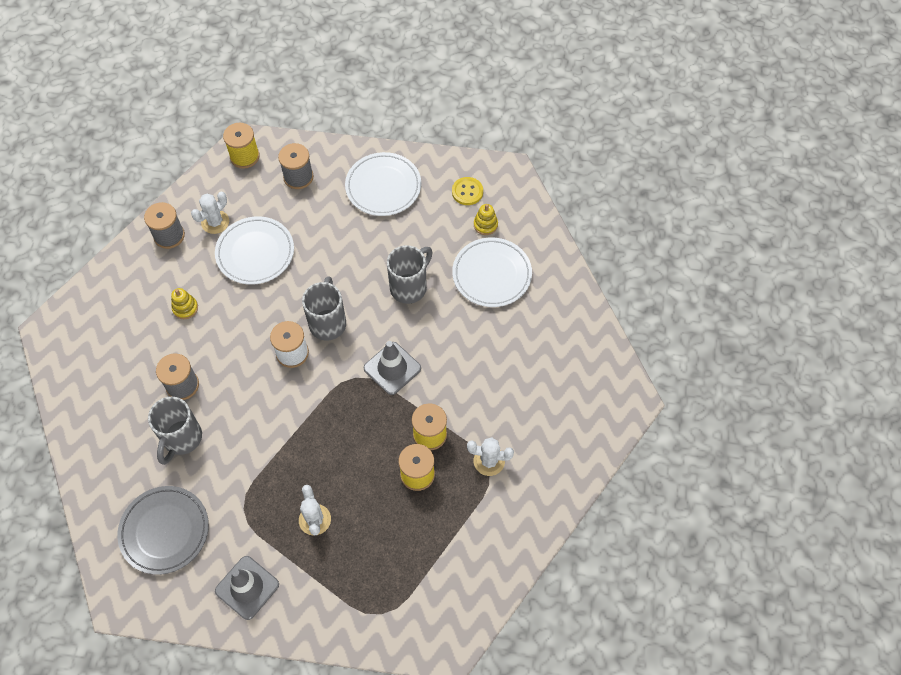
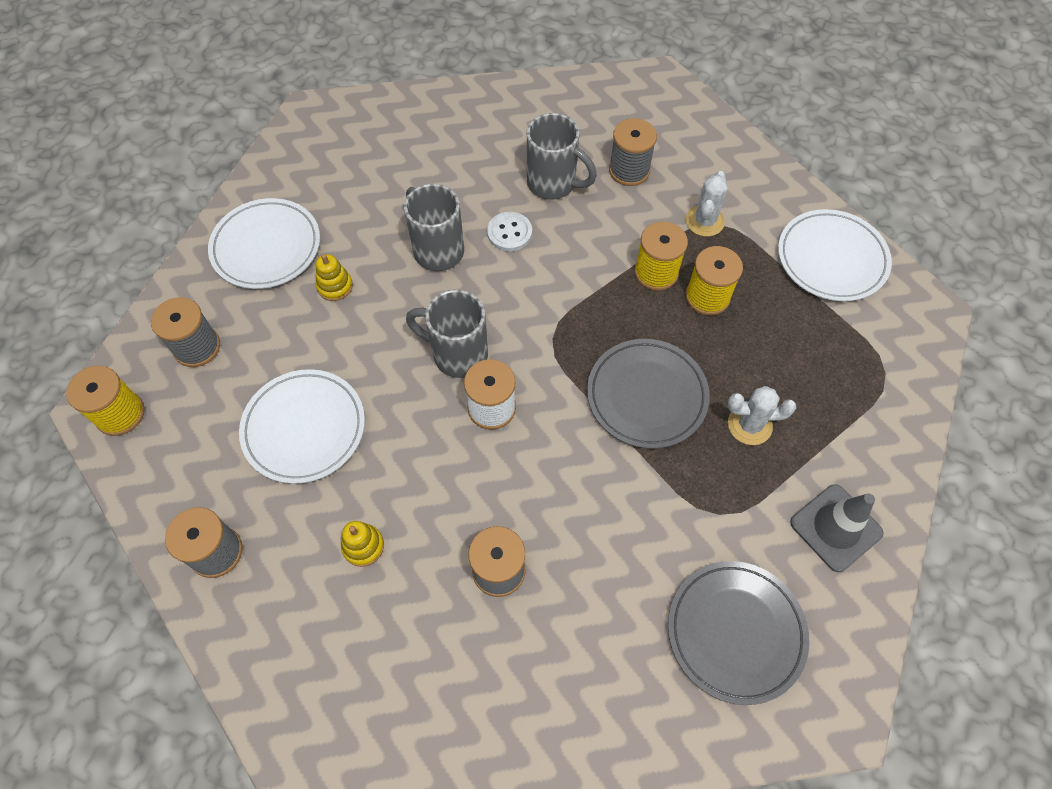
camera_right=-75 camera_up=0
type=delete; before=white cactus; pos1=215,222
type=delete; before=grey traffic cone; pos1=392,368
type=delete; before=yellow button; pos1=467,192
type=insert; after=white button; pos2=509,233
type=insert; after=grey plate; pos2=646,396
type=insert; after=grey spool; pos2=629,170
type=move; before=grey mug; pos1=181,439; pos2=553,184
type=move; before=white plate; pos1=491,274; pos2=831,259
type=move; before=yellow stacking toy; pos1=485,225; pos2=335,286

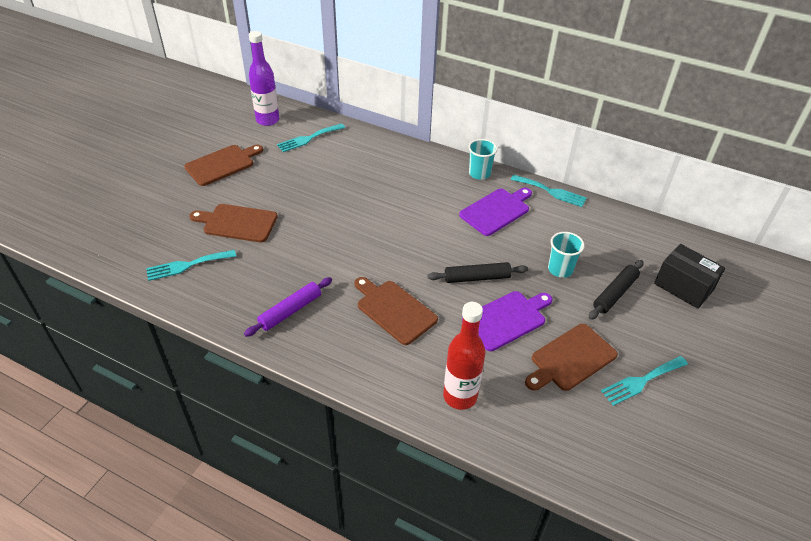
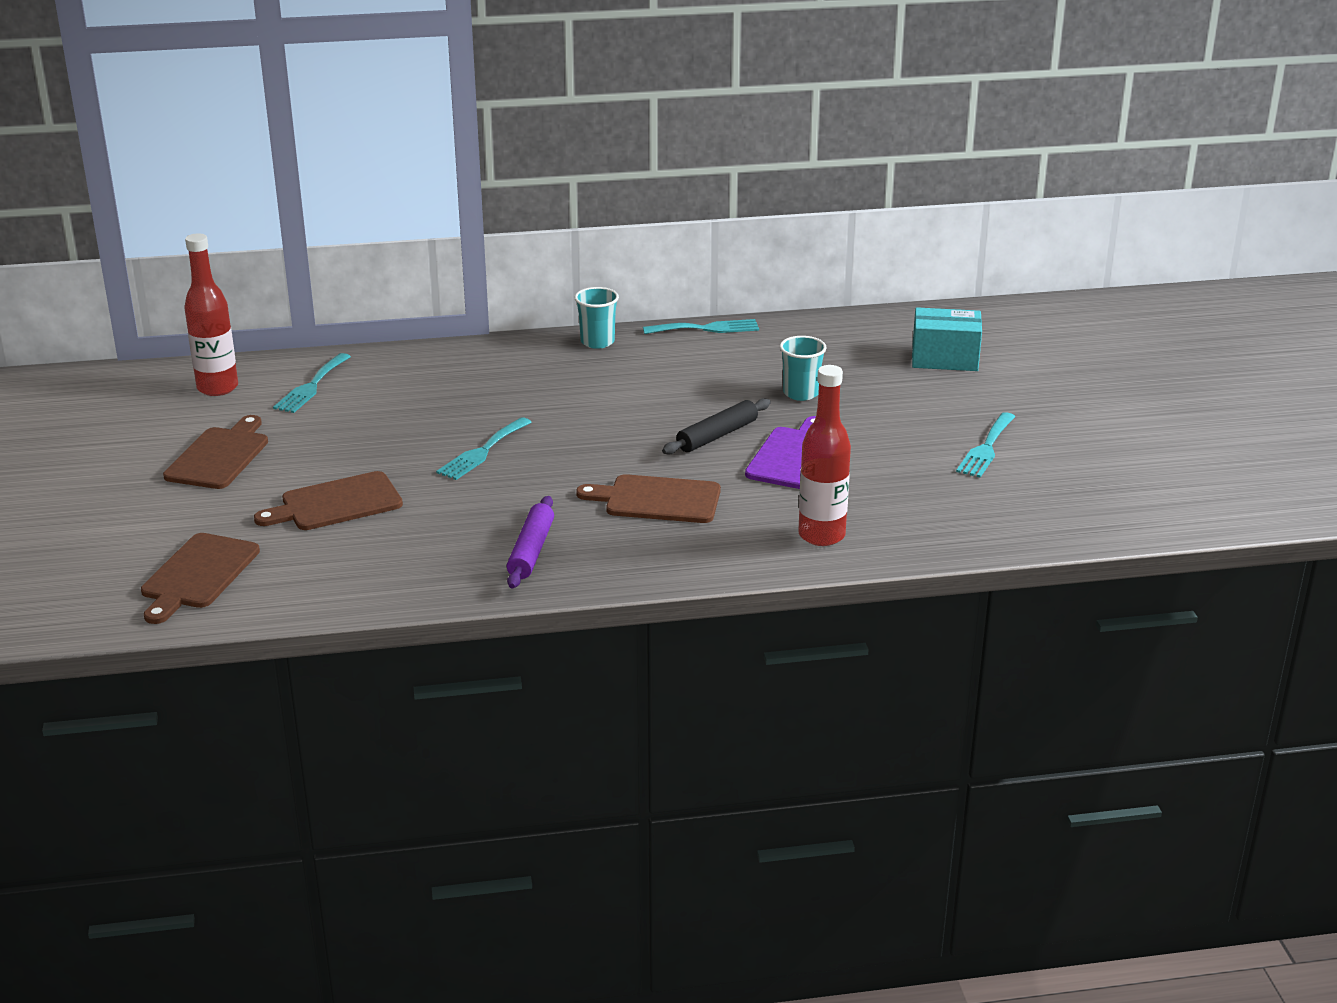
camera_right=-35 camera_up=-15
type=delete; before=purple cutting board; pos1=496,210
type=delete; before=black rolling pin; pos1=615,293
type=move; before=turquoise fork; pos1=187,265; pos2=482,451
type=move; before=brown cutting board; pos1=571,359; pos2=198,575
type=recolor; before=purple bottle; after=red bottle; pos1=267,120; pos2=217,388
type=recolor; before=black box; after=turquoise box; pos1=683,287; pos2=944,359

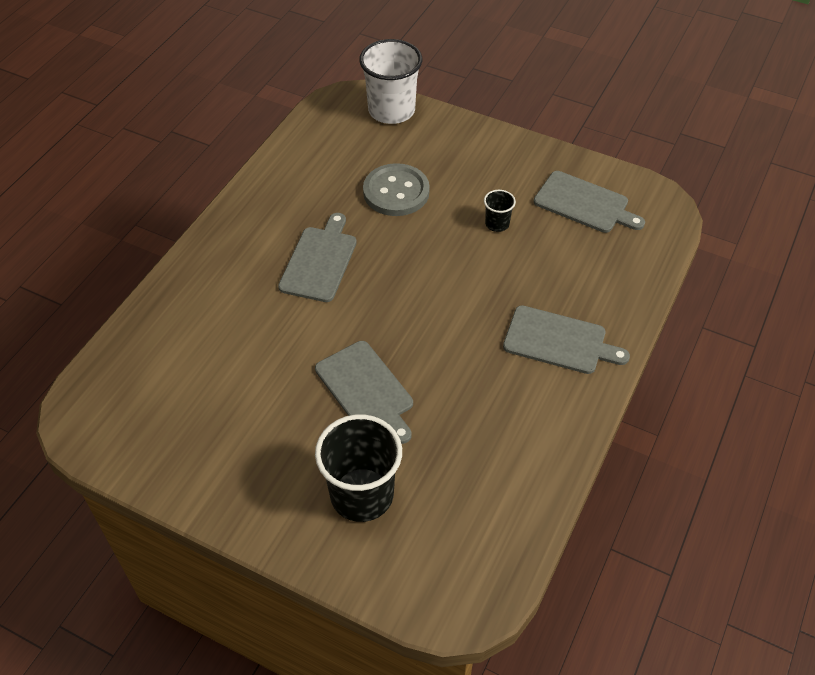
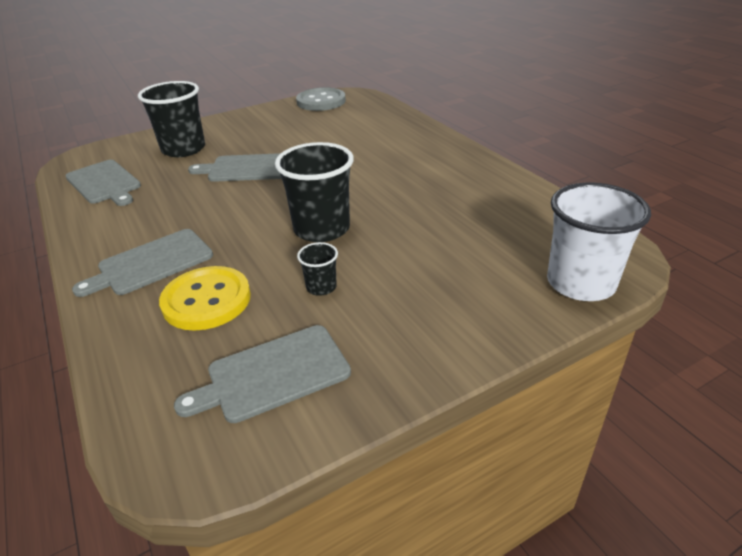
camera_right=125 camera_up=-15
type=insert; after=yellow button; pos2=206,300
type=insert; after=black cup; pos2=322,229
type=move; before=grey cutting board; pos1=319,261; pos2=104,183
type=move; before=grey button; pos1=396,192; pos2=321,101

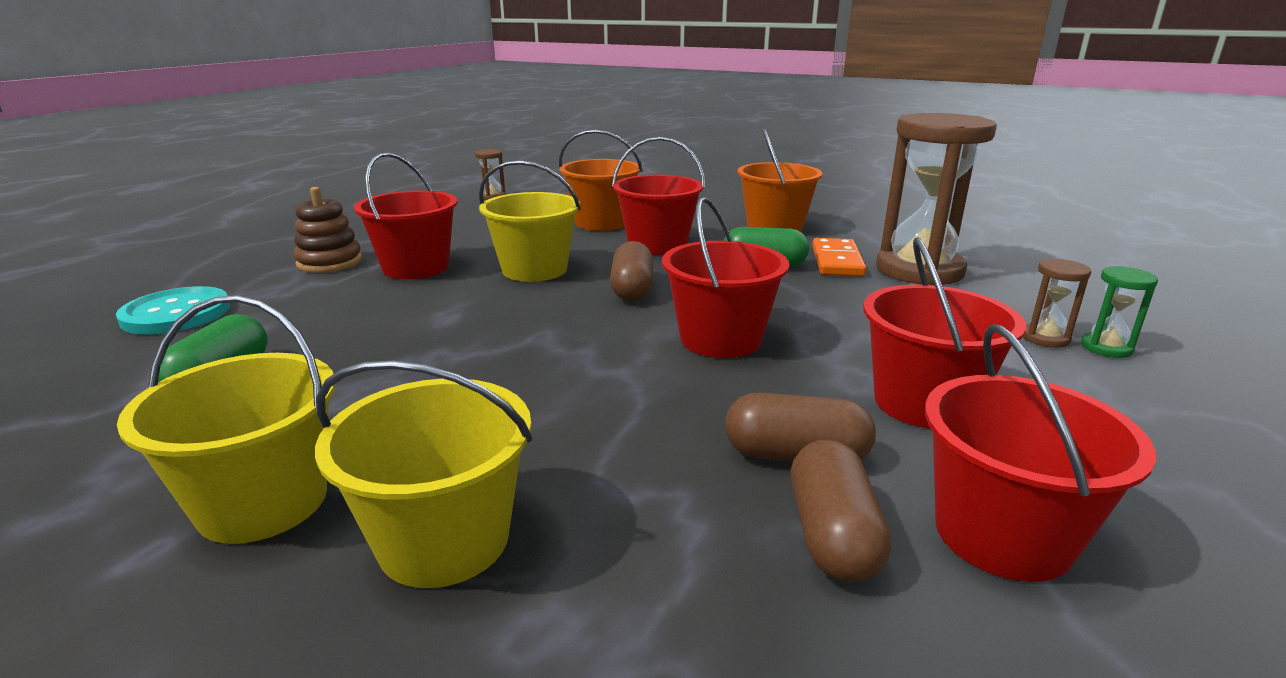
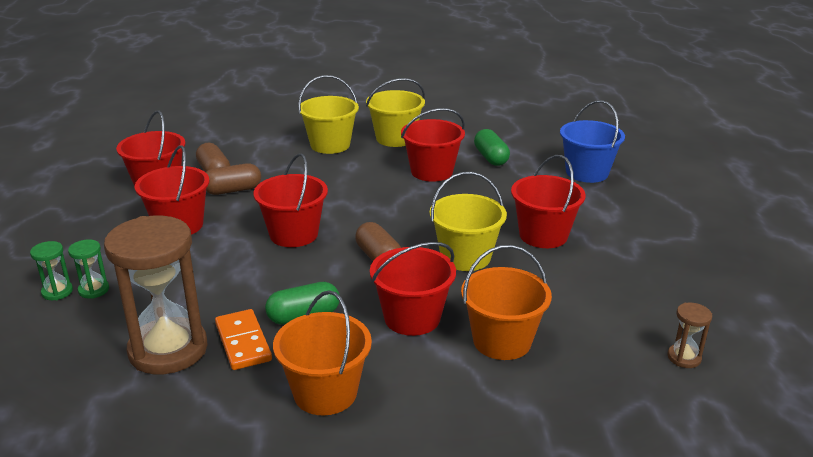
camera_right=150 camera_up=5
type=delete; before=brown stacking toy; pos1=330,262
type=insert; after=red bucket; pos2=431,171
type=replace; before=turquoise button; after=blue bucket; pos1=176,314; pos2=587,173
type=recolor; before=brown hourglass; after=green hourglass; pos1=1045,338; pos2=94,290

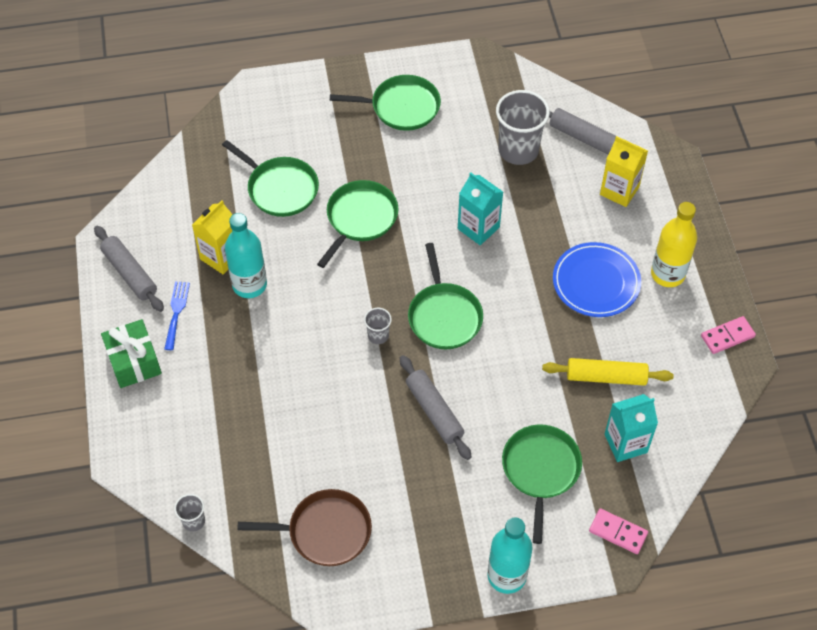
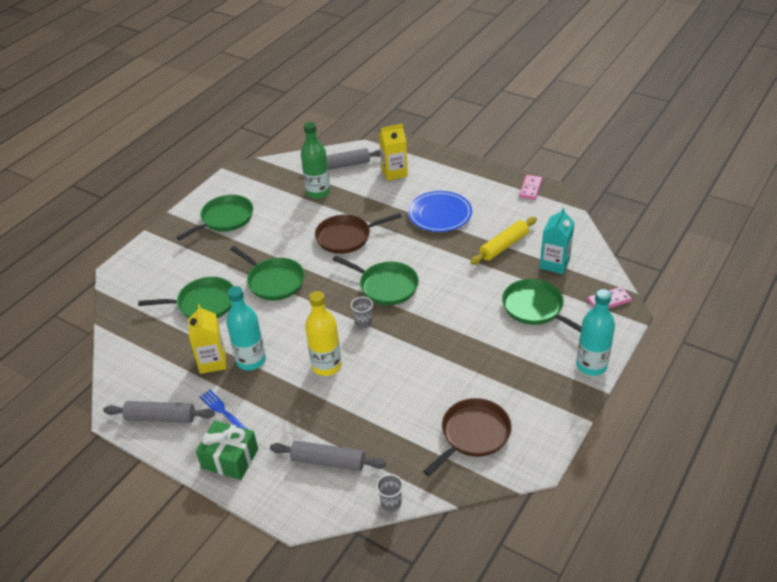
camera_right=-45 camera_up=-15
type=move; before=grey rolling pin; pos1=434,411; pos2=328,461
type=move; before=yellow bottle; pos1=667,274; pos2=326,366
type=replace; before=turquoise carton; after=brown pan; pos1=478,228; pos2=346,237
type=replace; before=grey cup; after=green bottle; pos1=518,150; pos2=318,192
type=rotate; before=green pan; pos1=360,219; pos2=274,281; turn=150

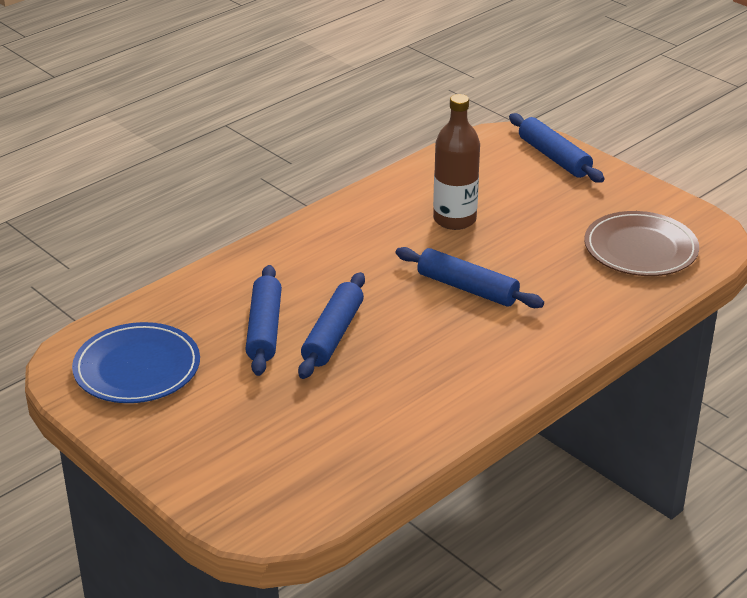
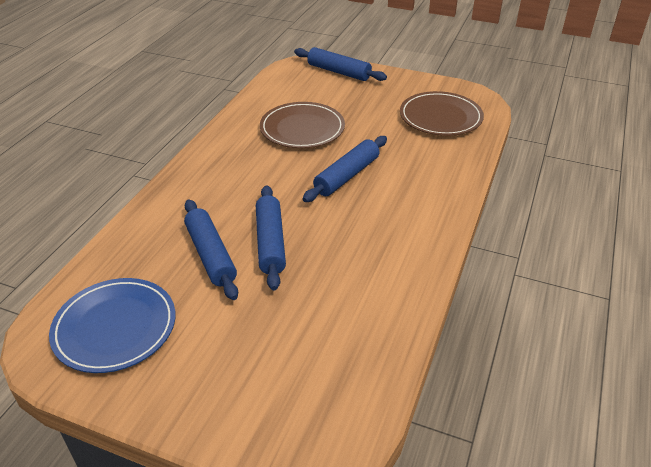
camera_right=-25 camera_up=5
type=replace; before=brown bottle; after=brown plate; pos1=454,219; pos2=302,129
type=rotate; before=blue rolling pin; pos1=467,288; pos2=347,176; turn=-60

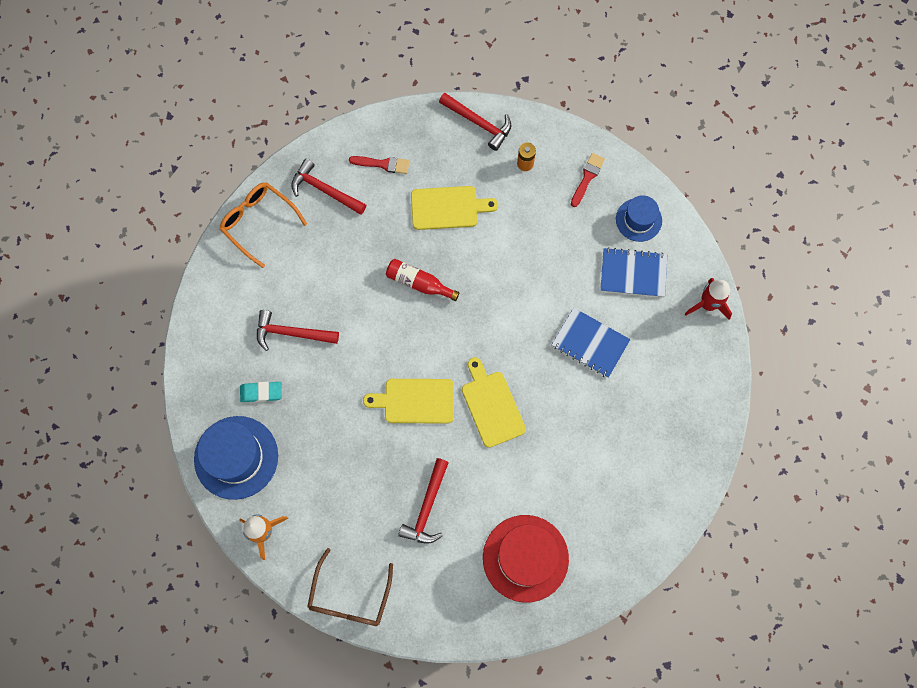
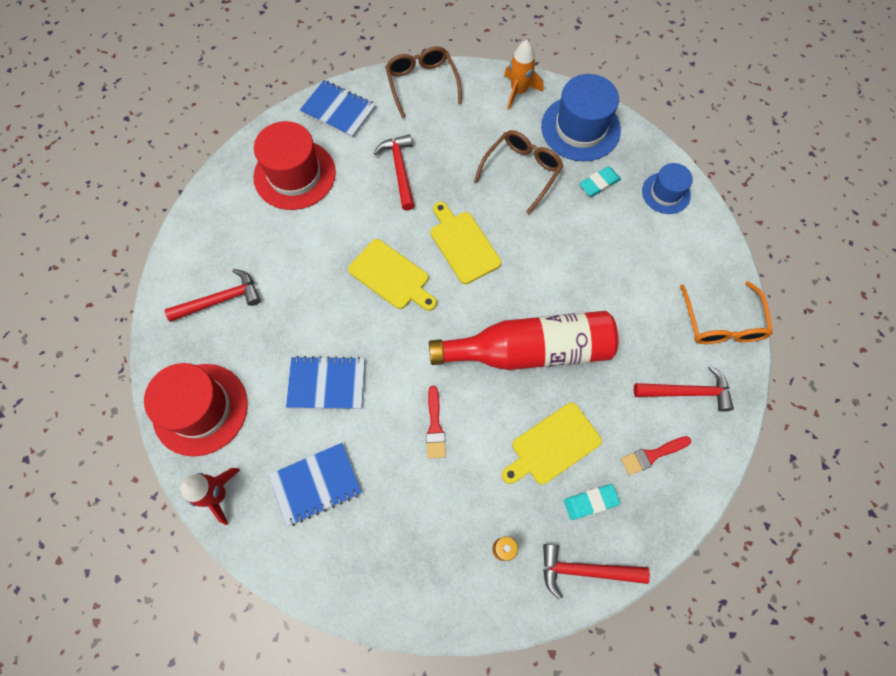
camera_right=150 camera_up=-5
type=insert; after=red hat; pos2=200,409
type=insert; after=blue notebook; pos2=338,110
type=insert; after=brown glasses; pos2=522,171
type=insert; after=turquoise eraser; pos2=590,502
type=move; before=red hammer; pos1=292,333; pos2=220,300
type=move; before=red brush; pos1=587,177; pos2=435,427
type=move; before=blue hat; pos1=638,220; pos2=666,193
type=rotate; before=orange glasses; pos1=258,222; pos2=722,323; turn=75
type=rotate; before=yellow cutting board; pos1=415,401; pos2=463,244; turn=-90
type=resize; before=red bottle; pos1=419,283; pos2=530,350; scale=2.1

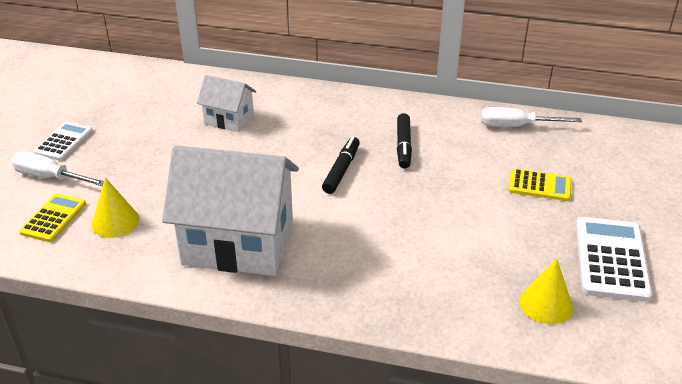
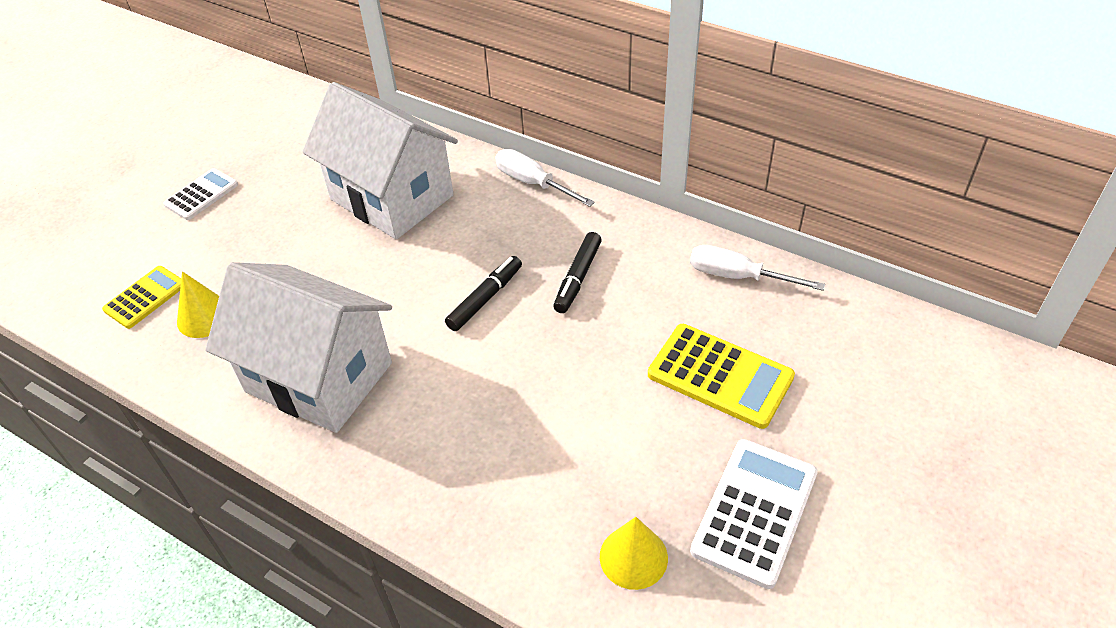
camera_right=20 camera_up=10
type=move; before=white screwdriver; pos1=50,177; pos2=533,183
type=resize; before=white house; pos1=229,119; pos2=391,197; scale=2.0
type=resize; before=yellow calculator; pos1=539,185; pos2=720,376; scale=1.61

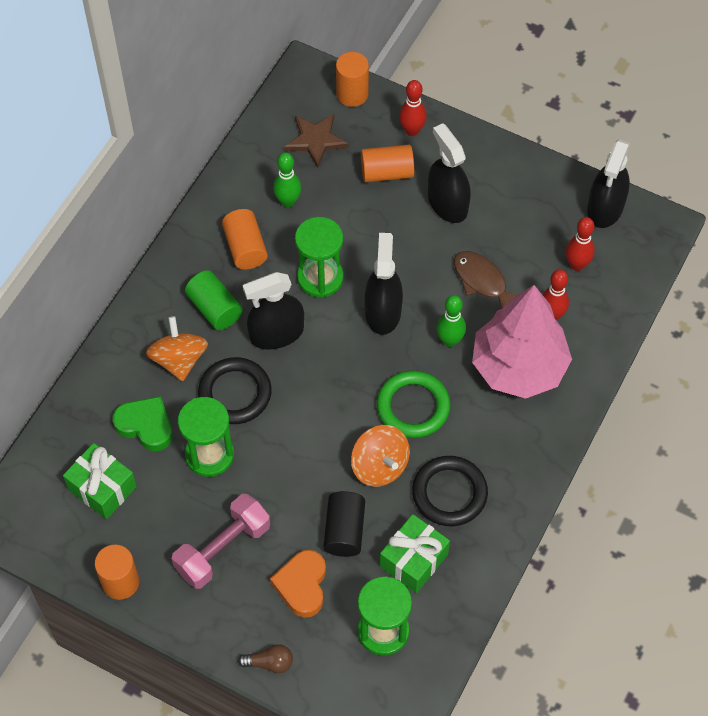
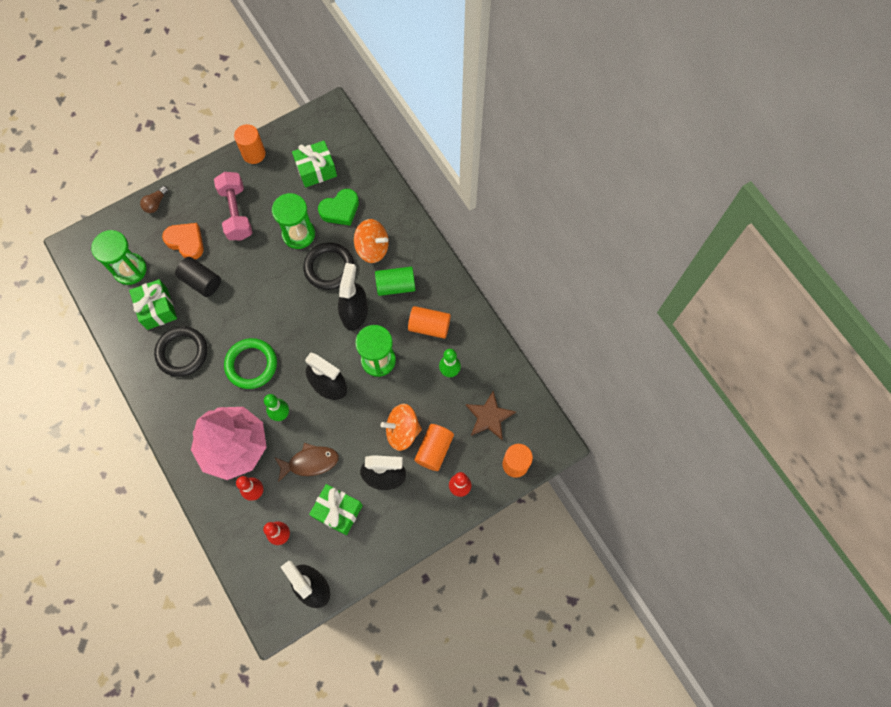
camera_right=120 camera_up=10
type=insert; after=green gift; pos2=338,511
type=move; before=orange spinning top; pos1=380,466; pos2=402,431

